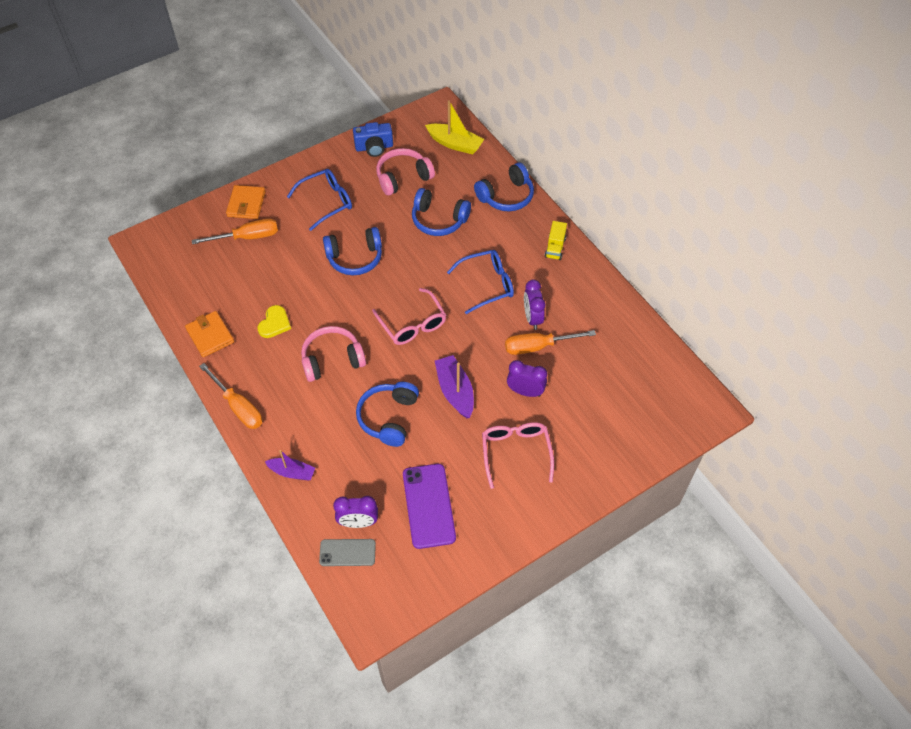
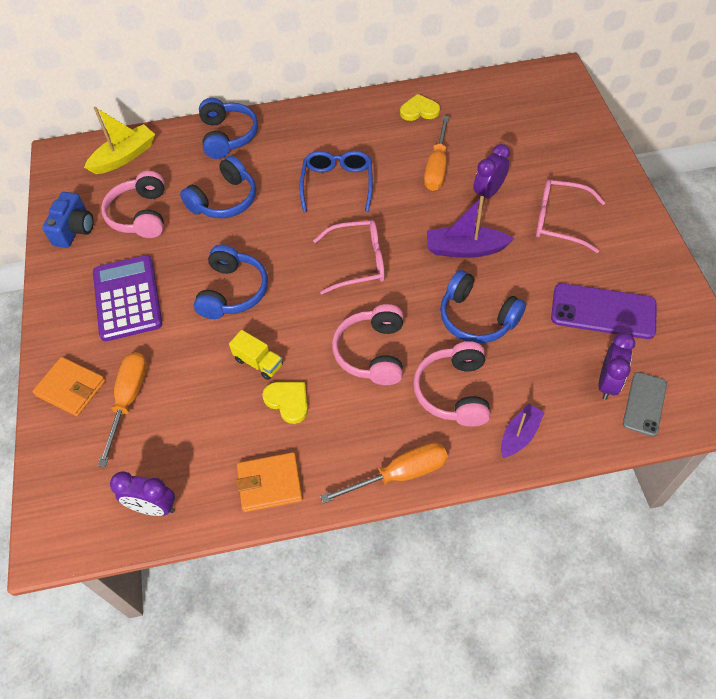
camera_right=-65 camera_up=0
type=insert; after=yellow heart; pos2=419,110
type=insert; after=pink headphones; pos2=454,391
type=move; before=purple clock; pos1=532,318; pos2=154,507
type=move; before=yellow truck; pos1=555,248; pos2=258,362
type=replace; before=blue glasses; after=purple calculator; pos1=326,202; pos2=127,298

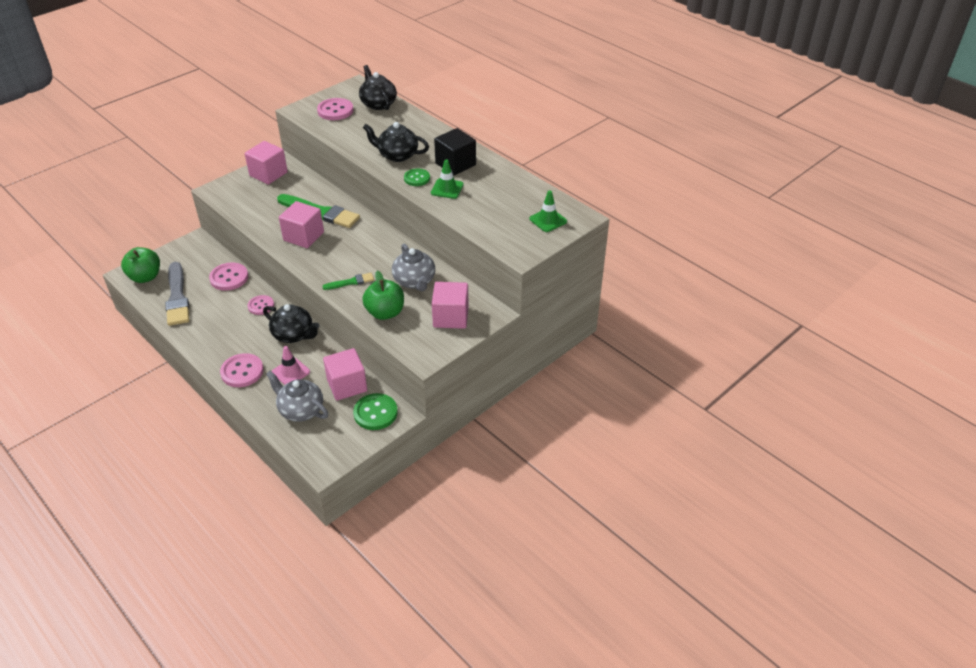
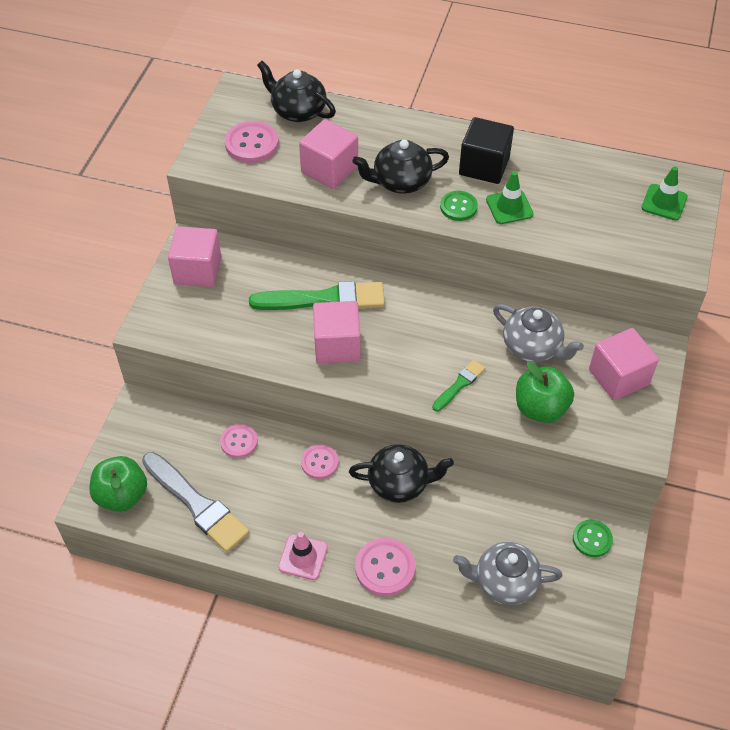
camera_right=-30 camera_up=10
type=move; before=pink traffic cone; pos1=291,372; pos2=303,557
type=move; before=pink cube; pos1=347,385; pos2=329,169
type=resize; before=pink button; pos1=229,278; pos2=239,442; scale=0.66
type=resize; before=green button; pos1=375,413; pos2=592,539; scale=0.66

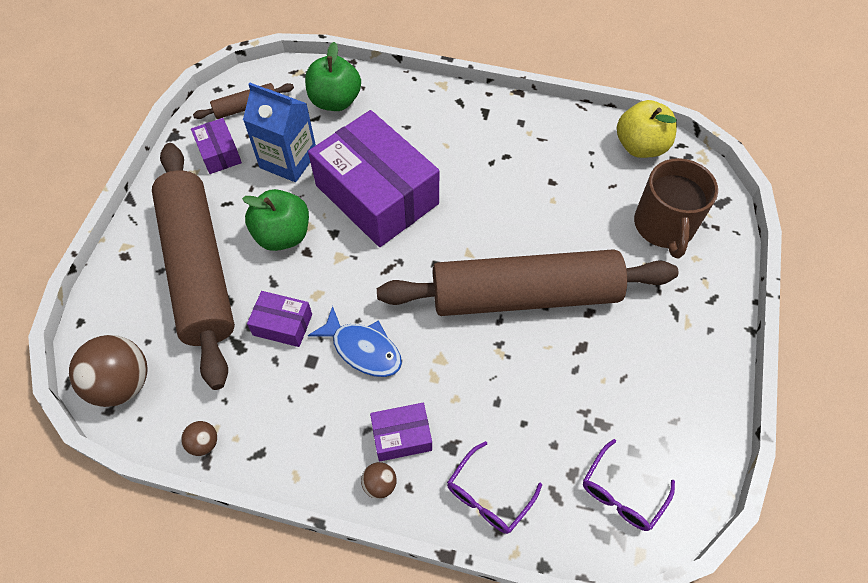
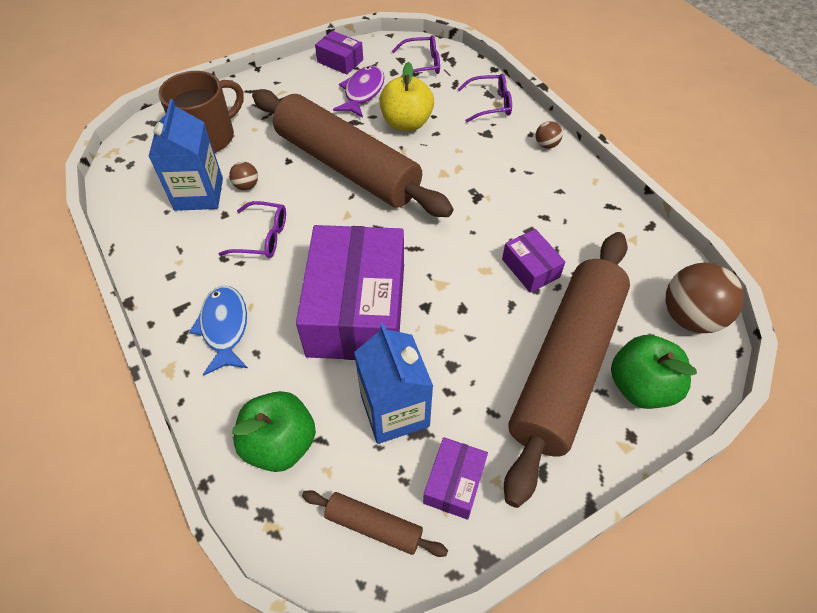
camera_right=-135 camera_up=-5
type=insert; after=blue carton; pos2=199,194
type=insert; after=purple glasses; pos2=263,237
type=insert; after=purple fish; pos2=362,92
type=move; before=brown ball; pos1=204,443; pos2=246,185
type=move; before=green apple; pos1=283,235; pos2=640,386
type=move; before=blue fish; pos1=363,349; pos2=224,327
type=move; before=purple box; pos1=402,436; pos2=340,61
type=move; before=yellow apple; pos1=640,146; pos2=406,123

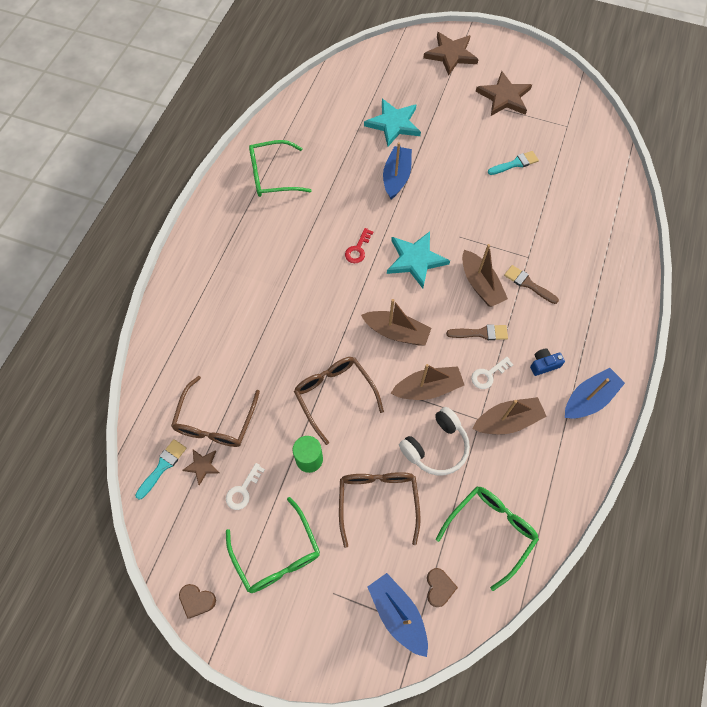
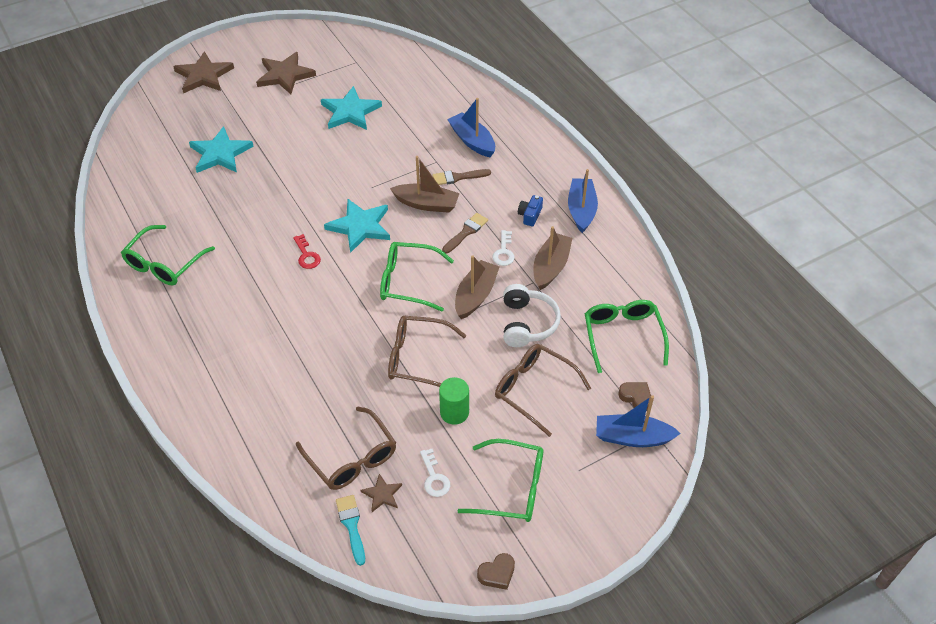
camera_right=-50 camera_up=-15
type=move; before=blue boat; pos1=396,177; pos2=472,141
type=replace; before=brown boat; after=green glasses; pos1=396,332; pos2=408,282
type=replace; before=turquoise brush; after=turquoise star; pos1=515,164; pos2=350,112

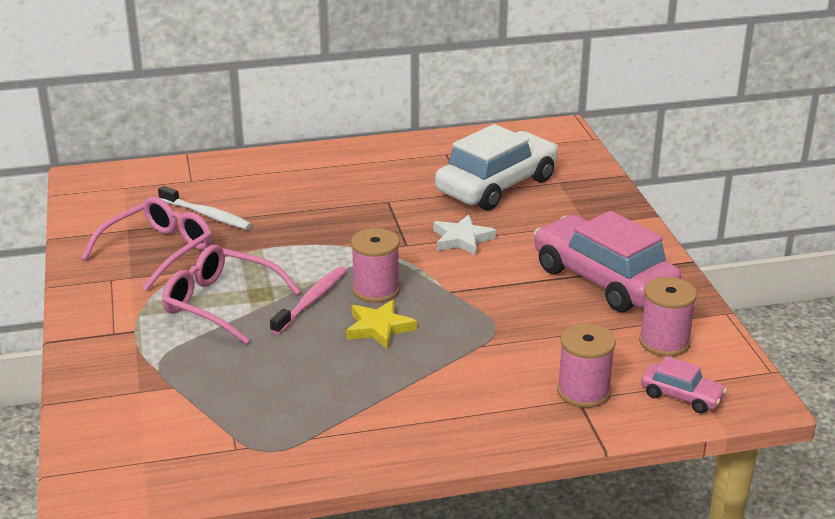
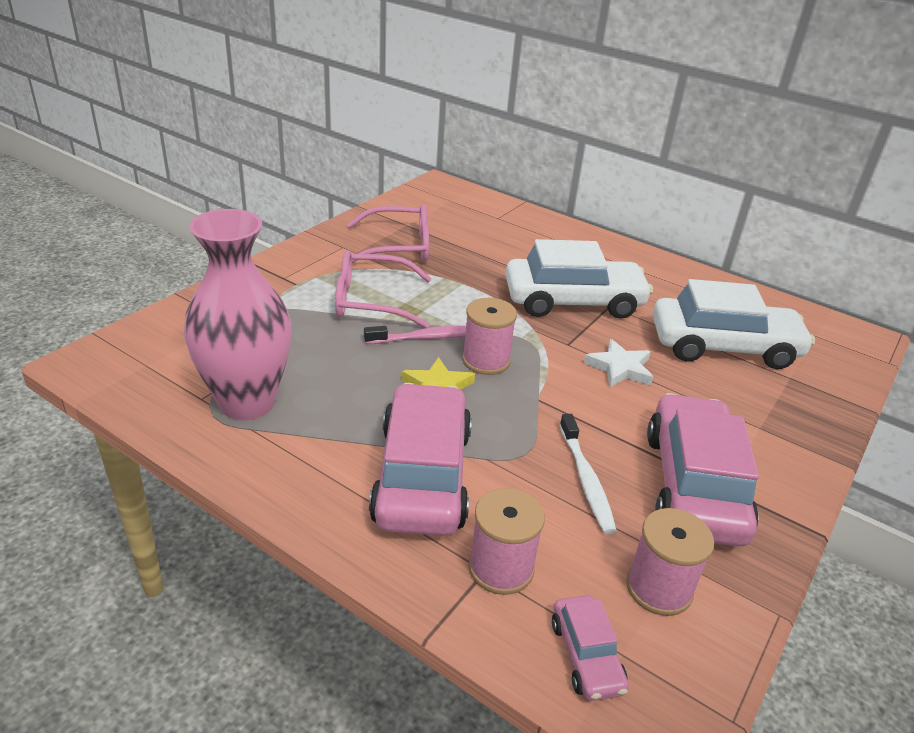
camera_right=45 camera_up=5
type=insert; after=pink vase; pos2=247,402
type=insert; after=pink car; pos2=422,475
type=insert; after=white car; pos2=573,301
type=move; before=white toothbrush; pos1=207,215; pos2=586,480
type=rotate; before=pink glasses; pos1=221,304; pos2=372,301; turn=-75

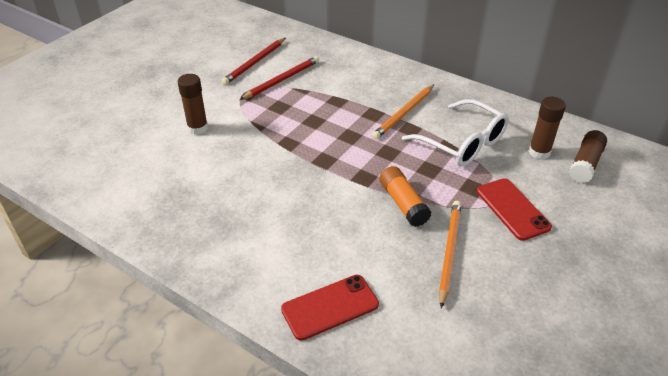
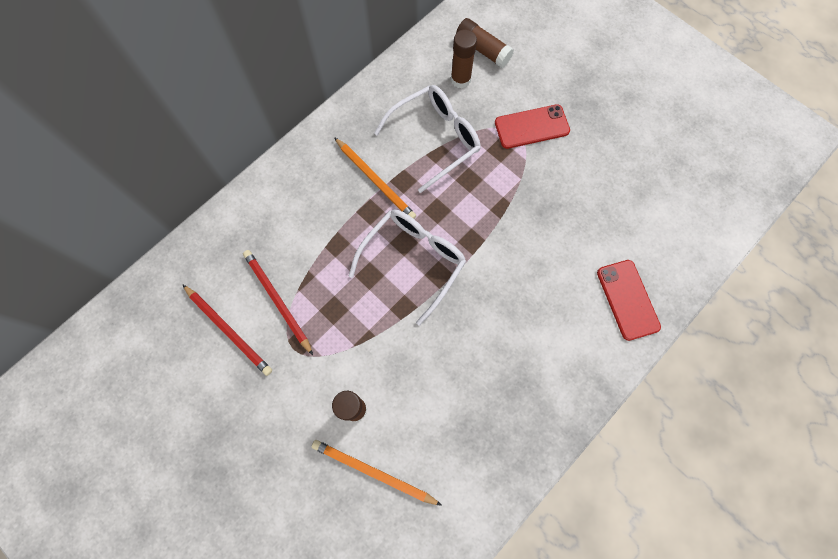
camera_right=-80 camera_up=30
type=delete; before=orange glue stick; pos1=403,203
type=insert; after=white glasses; pos2=413,261
type=move; before=orange pencil; pos1=449,251; pos2=373,472

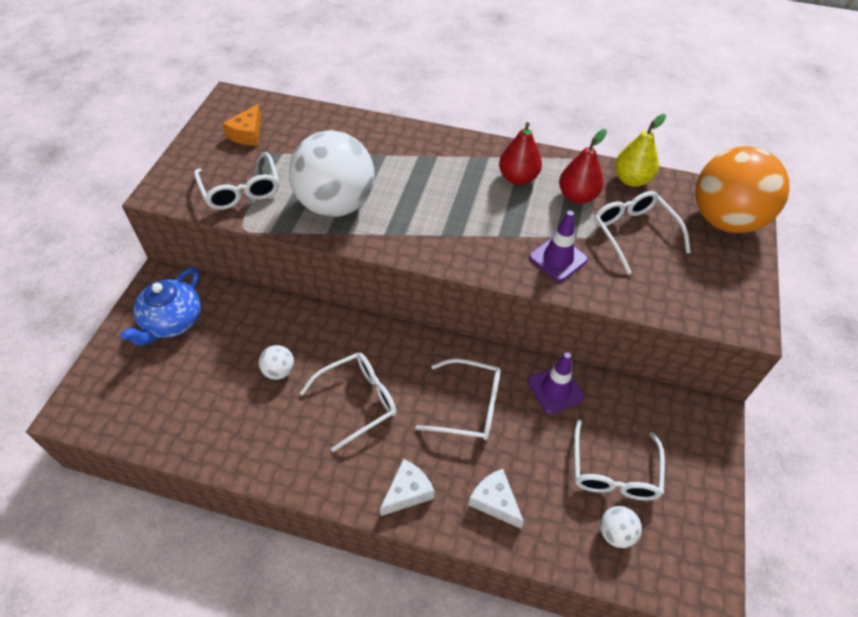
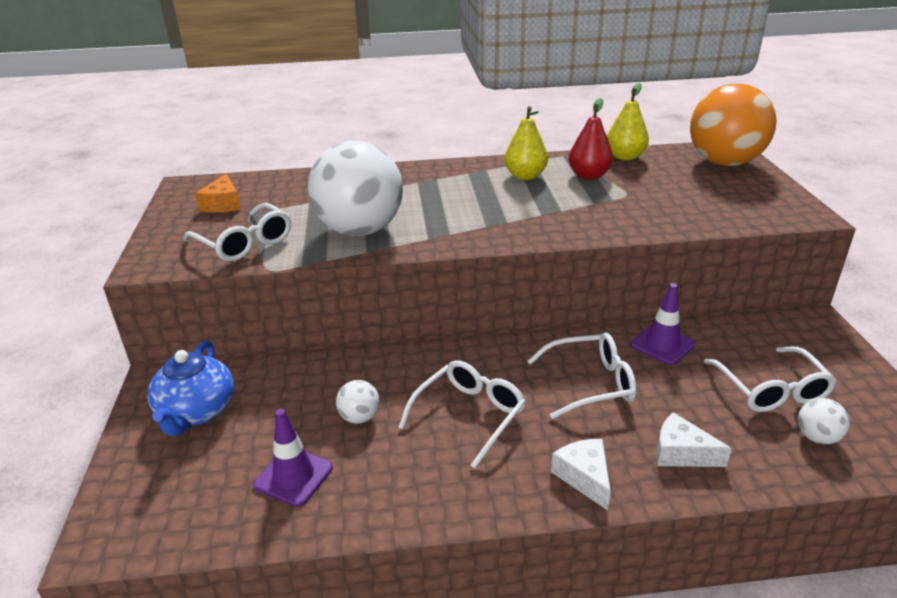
camera_right=-20 camera_up=-20
type=delete; before=white glasses; pos1=633,233
type=move; before=purple traffic cone; pos1=558,258; pos2=293,476
type=recolor; before=red pear; after=yellow pear; pos1=518,178; pos2=525,176
type=rotate; before=white cheese; pos1=407,492; pos2=584,477; turn=-45

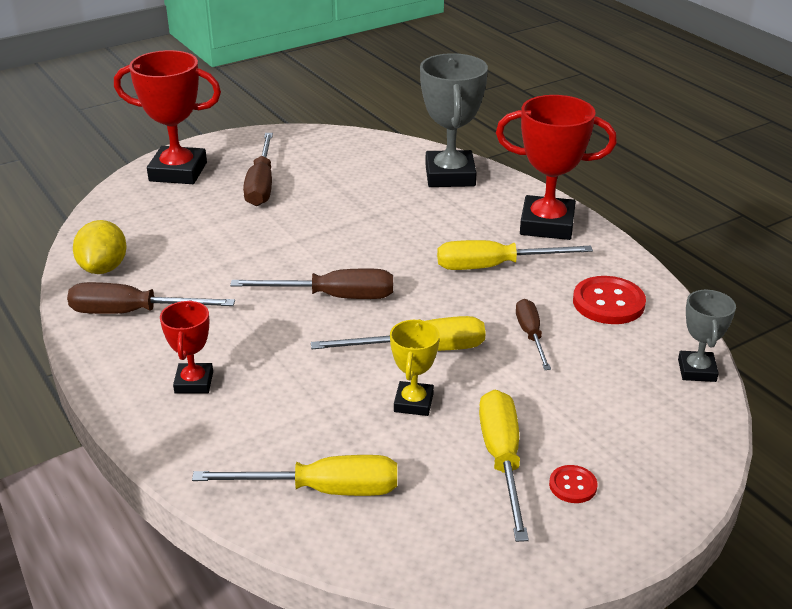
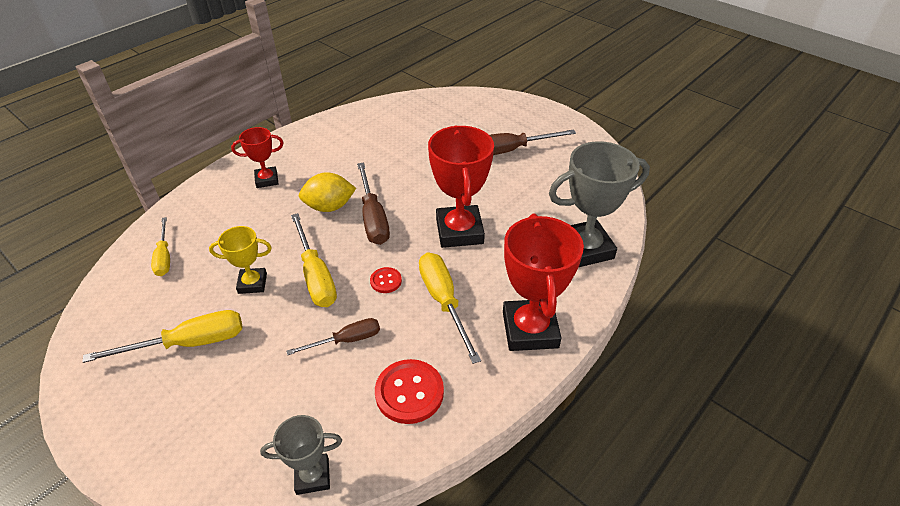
camera_right=75 camera_up=10
type=delete; before=brown screwdriver; pos1=133,312
type=move; before=yellow lemon; pos1=104,268; pos2=329,207
type=move; before=red trophy; pos1=178,172; pos2=459,231
type=move; before=red button; pos1=573,485; pos2=386,281
type=resize; before=yellow screwdriver; pos1=323,490; pos2=164,257; scale=0.63

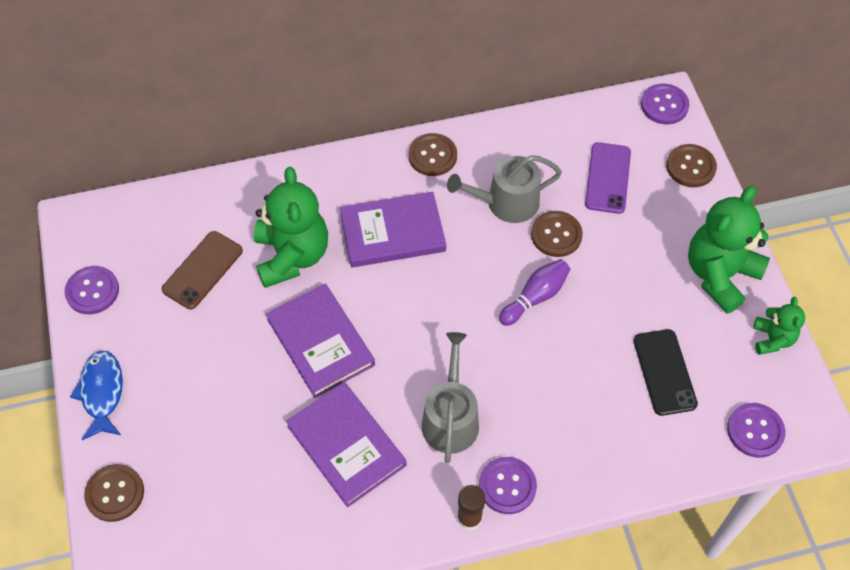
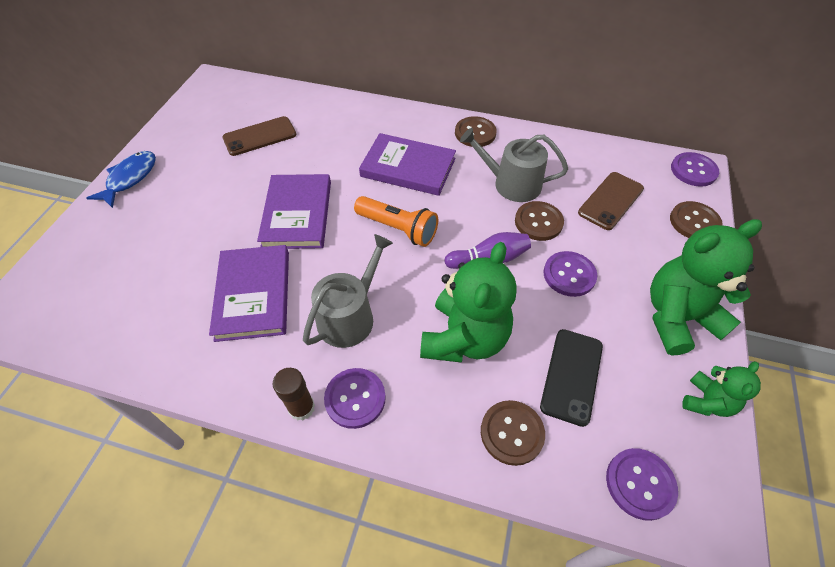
camera_right=30 camera_up=-5
type=insert; after=orange flashlight; pos2=398,228
type=move; before=purple button; pos1=92,291; pos2=569,275
type=move; before=brown button; pos1=115,493; pos2=512,433
type=move; before=green teddy bear; pos1=292,256; pos2=464,338
type=recolor; before=purple phone; after=brown phone; pos1=608,178; pos2=611,201

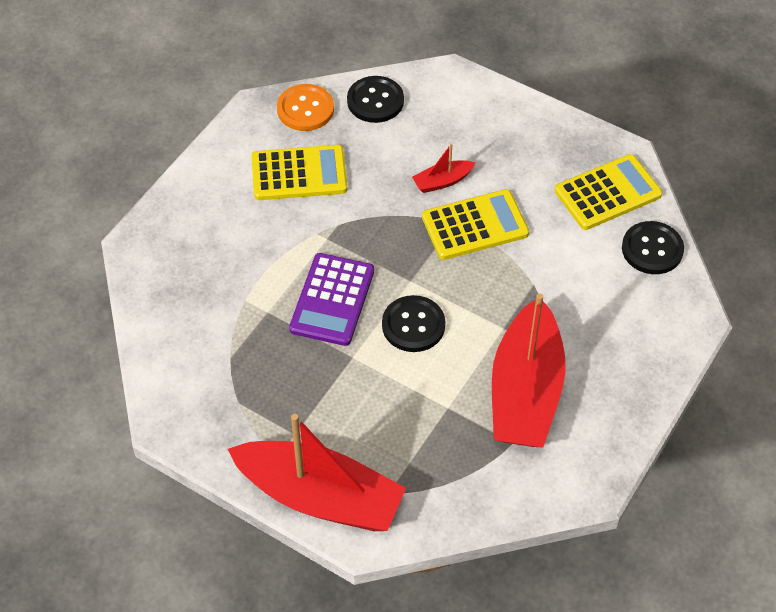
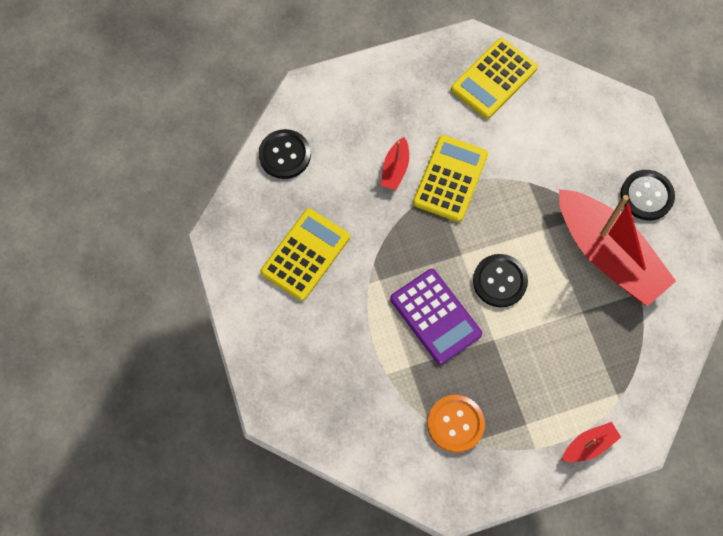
camera_right=-50 camera_up=15
type=move; before=orange button; pos1=305,109; pos2=455,424
type=move; before=black button; pos1=652,249; pos2=646,196
type=rotate; before=yellow calculator; pos1=608,193; pos2=493,79; turn=-150
type=resize; before=red boat; pos1=320,497; pos2=589,445; scale=0.42

